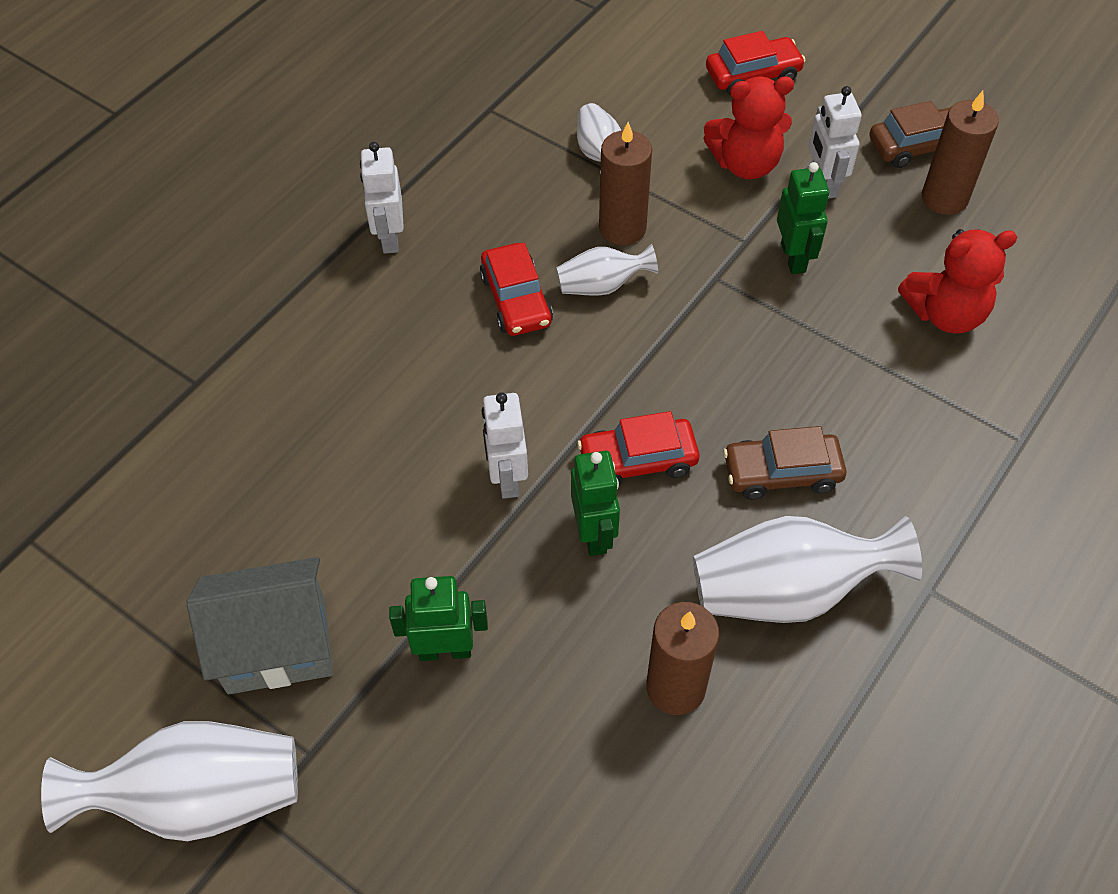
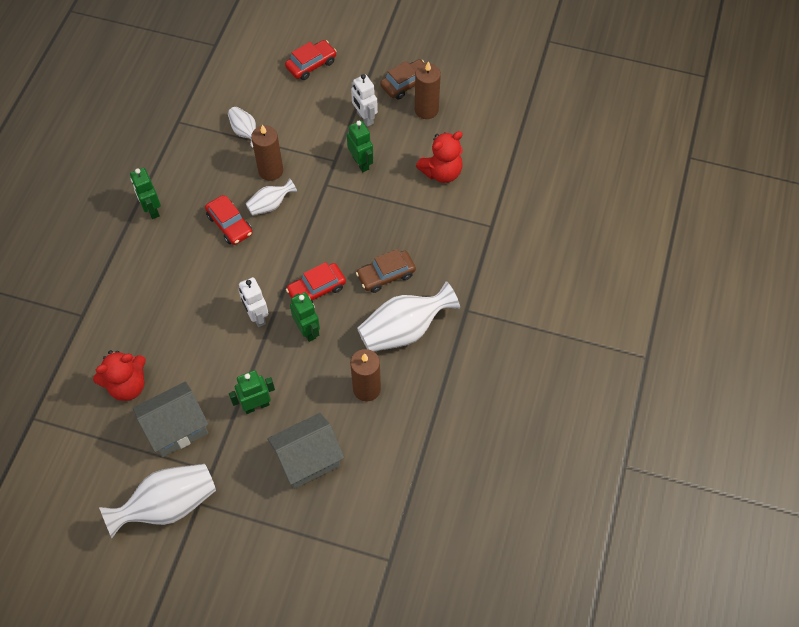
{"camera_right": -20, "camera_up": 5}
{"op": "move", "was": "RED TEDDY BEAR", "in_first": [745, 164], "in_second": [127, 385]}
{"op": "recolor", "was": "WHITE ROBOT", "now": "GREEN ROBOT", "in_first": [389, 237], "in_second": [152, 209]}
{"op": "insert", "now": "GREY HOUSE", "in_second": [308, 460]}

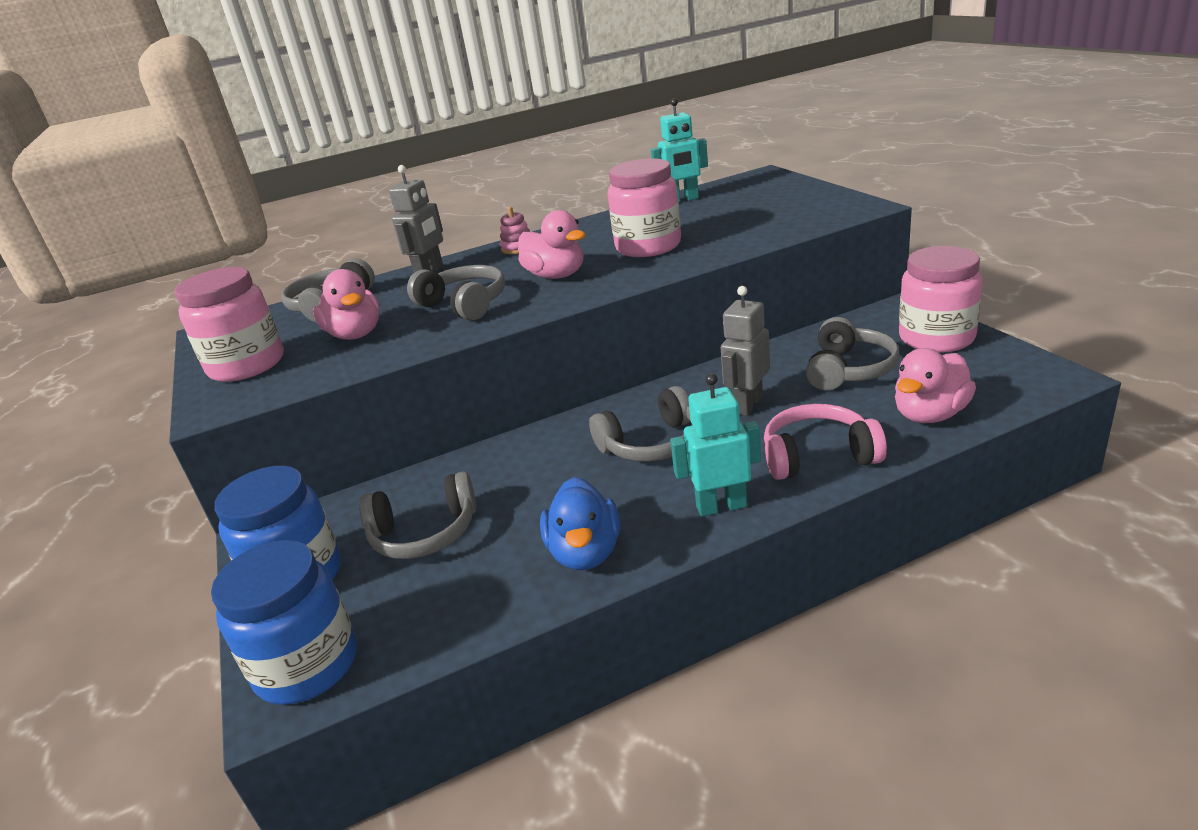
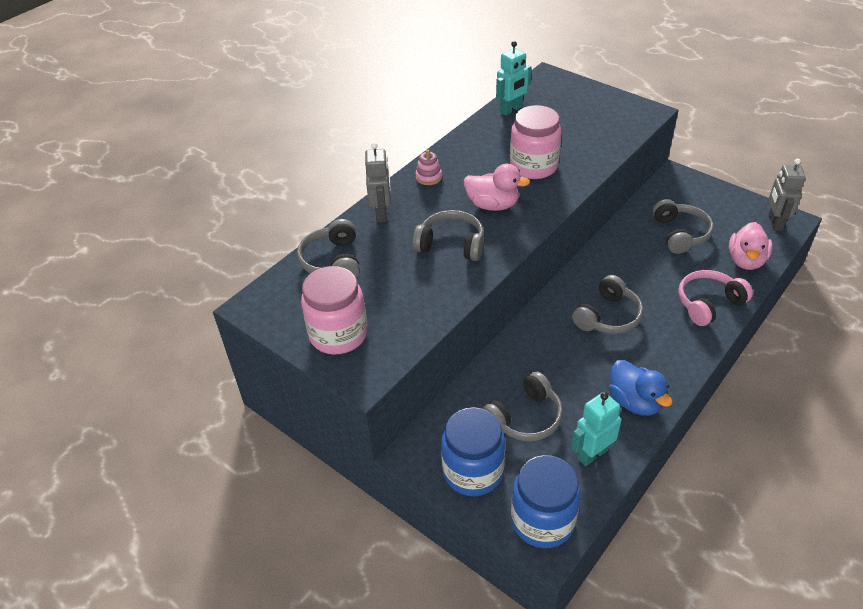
{"camera_right": -30, "camera_up": 15}
{"op": "move", "was": "TURQUOISE ROBOT", "in_first": [721, 506], "in_second": [592, 454]}
{"op": "move", "was": "GREY ROBOT", "in_first": [747, 404], "in_second": [774, 223]}
{"op": "delete", "was": "PINK DUCK", "in_first": [355, 334]}
{"op": "delete", "was": "PINK JAR", "in_first": [936, 338]}

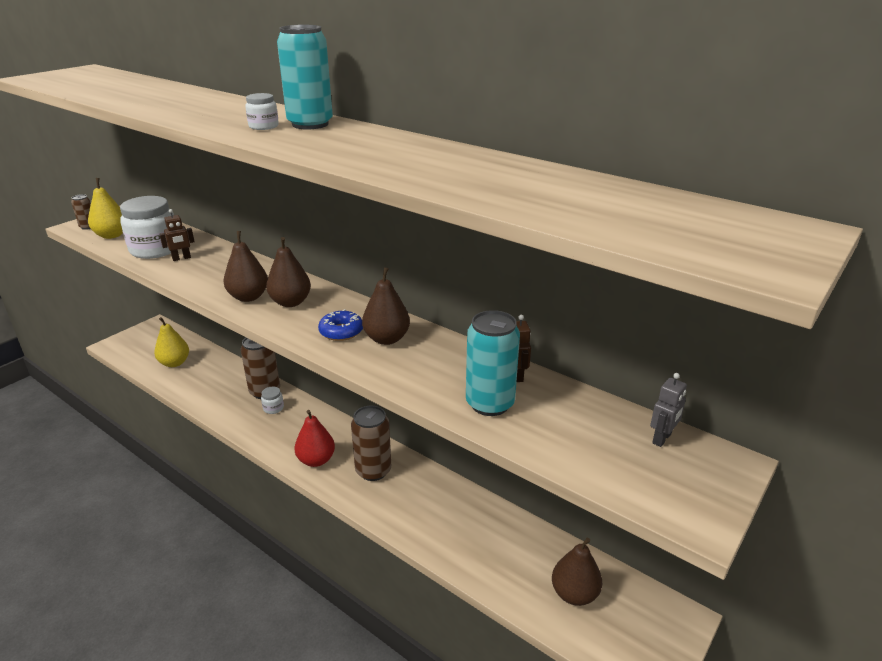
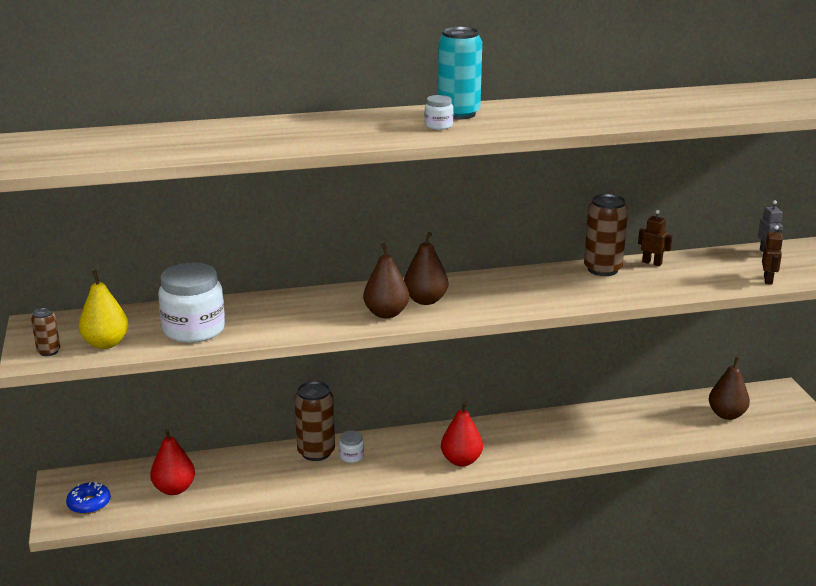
{"camera_right": -50, "camera_up": -5}
{"op": "move", "was": "BLUE DONUT", "in_first": [341, 331], "in_second": [89, 504]}
{"op": "recolor", "was": "YELLOW PEAR", "now": "RED PEAR", "in_first": [174, 363], "in_second": [174, 489]}
{"op": "move", "was": "BROWN CAN", "in_first": [373, 470], "in_second": [602, 269]}
{"op": "move", "was": "BROWN ROBOT", "in_first": [181, 258], "in_second": [768, 280]}
{"op": "delete", "was": "BROWN PEAR", "in_first": [387, 339]}
{"op": "delete", "was": "TURQUOISE CAN", "in_first": [490, 403]}

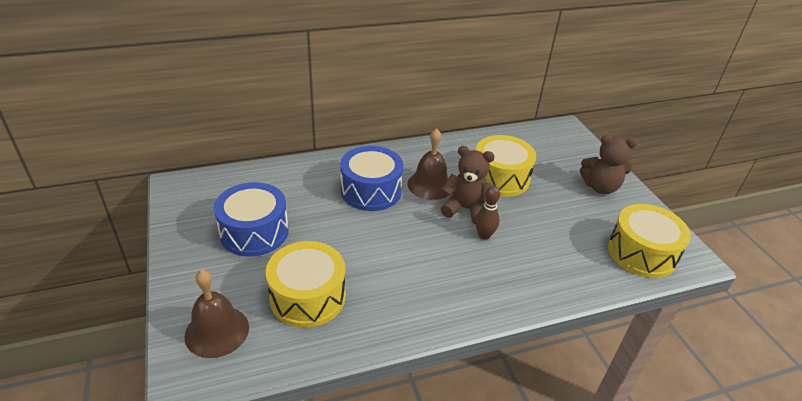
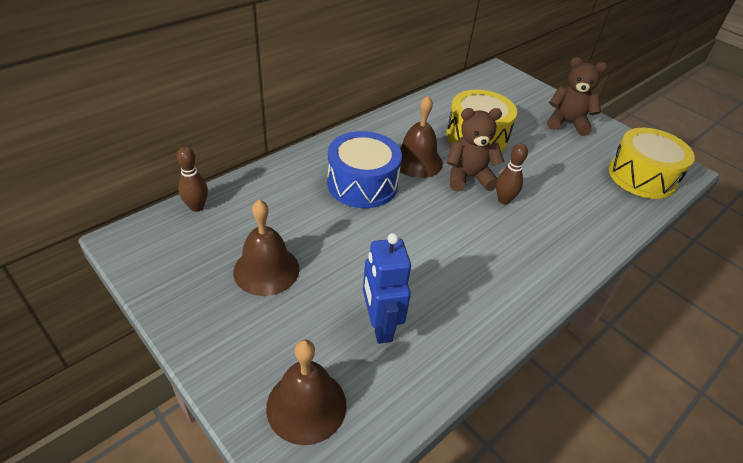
{"camera_right": -25, "camera_up": 5}
{"op": "insert", "now": "BROWN BOWLING PIN", "in_second": [196, 207]}
{"op": "replace", "was": "BLUE DRUM", "now": "BROWN BELL", "in_first": [254, 232], "in_second": [266, 270]}
{"op": "replace", "was": "YELLOW DRUM", "now": "BLUE ROBOT", "in_first": [308, 297], "in_second": [380, 325]}
{"op": "rotate", "was": "BROWN TEDDY BEAR", "in_first": [600, 187], "in_second": [567, 123], "clockwise": -150}

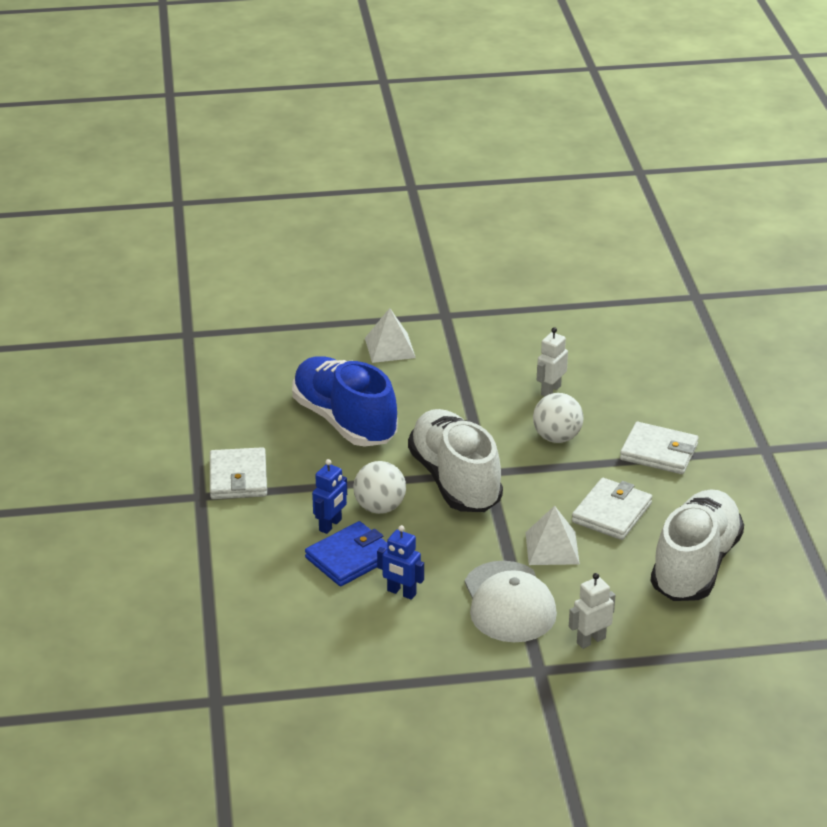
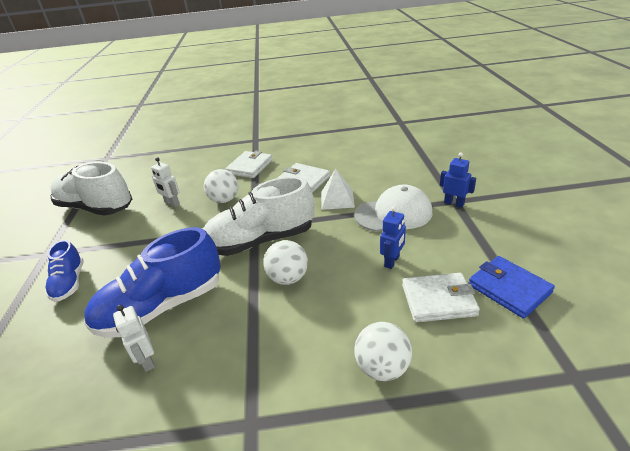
{"camera_right": -85, "camera_up": 0}
{"op": "replace", "was": "WHITE PYRAMID", "now": "BLUE SHOE", "in_first": [390, 348], "in_second": [69, 283]}
{"op": "move", "was": "WHITE SHOE", "in_first": [695, 565], "in_second": [96, 208]}
{"op": "move", "was": "WHITE ROBOT", "in_first": [590, 640], "in_second": [147, 360]}
{"op": "insert", "now": "WHITE BALL", "in_second": [382, 367]}
{"op": "move", "was": "WHITE WALLET", "in_first": [238, 478], "in_second": [438, 300]}
{"op": "move", "was": "BLUE ROBOT", "in_first": [330, 525], "in_second": [454, 203]}
{"op": "move", "was": "BLUE WALLET", "in_first": [350, 558], "in_second": [509, 289]}

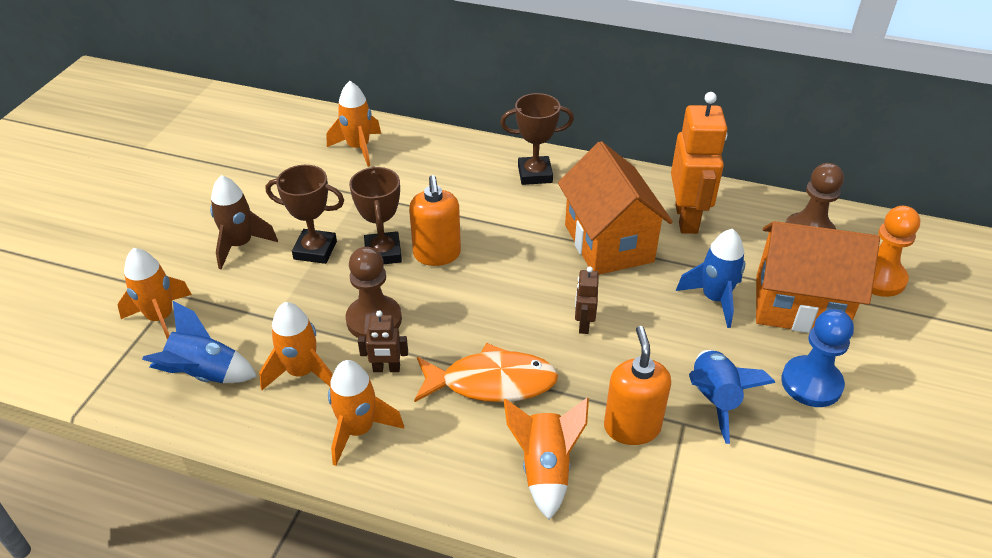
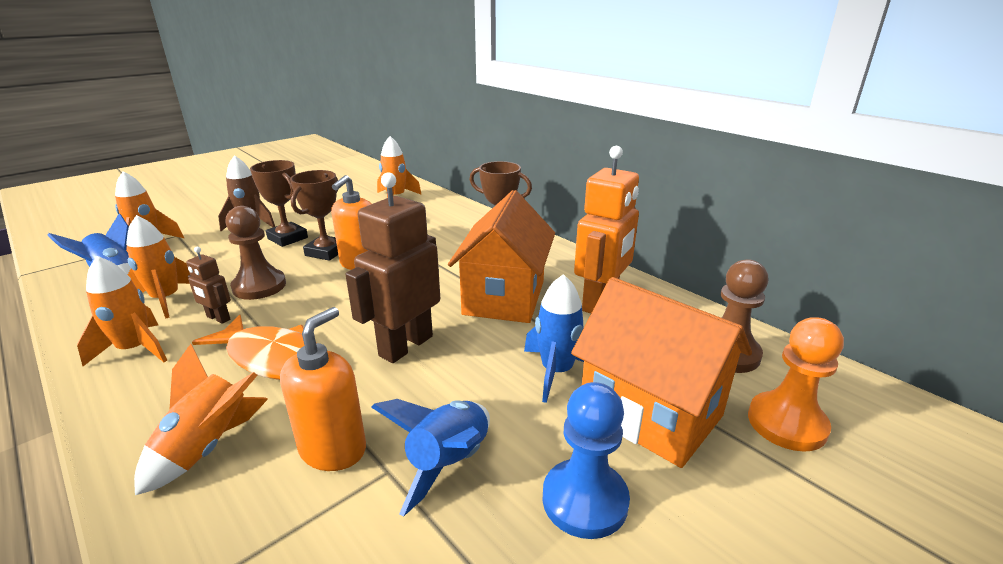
{"camera_right": 30, "camera_up": -15}
{"op": "resize", "was": "BROWN ROBOT", "in_first": [583, 324], "in_second": [405, 346], "ratio": 2.08}

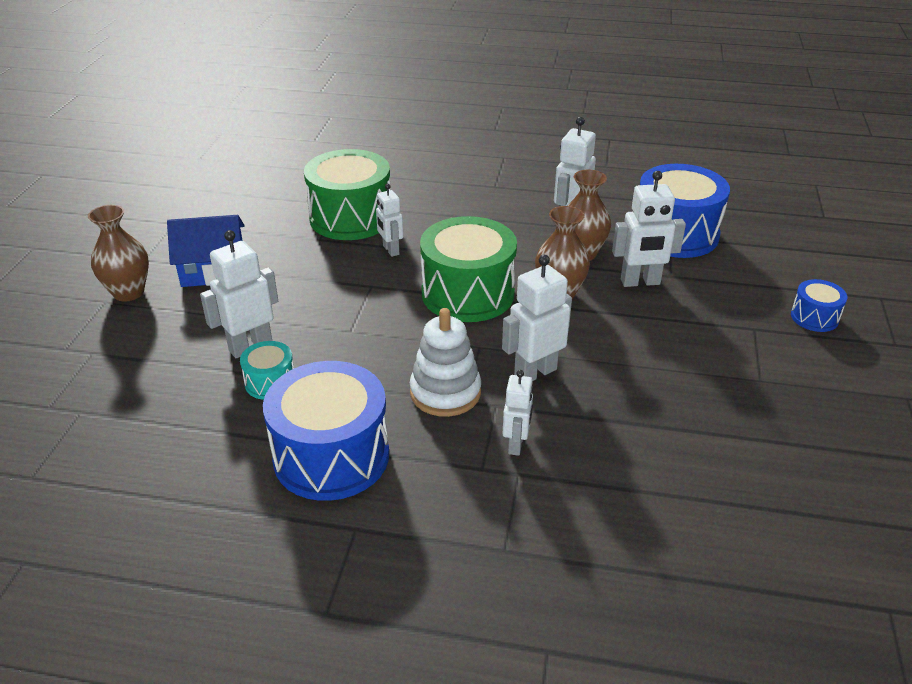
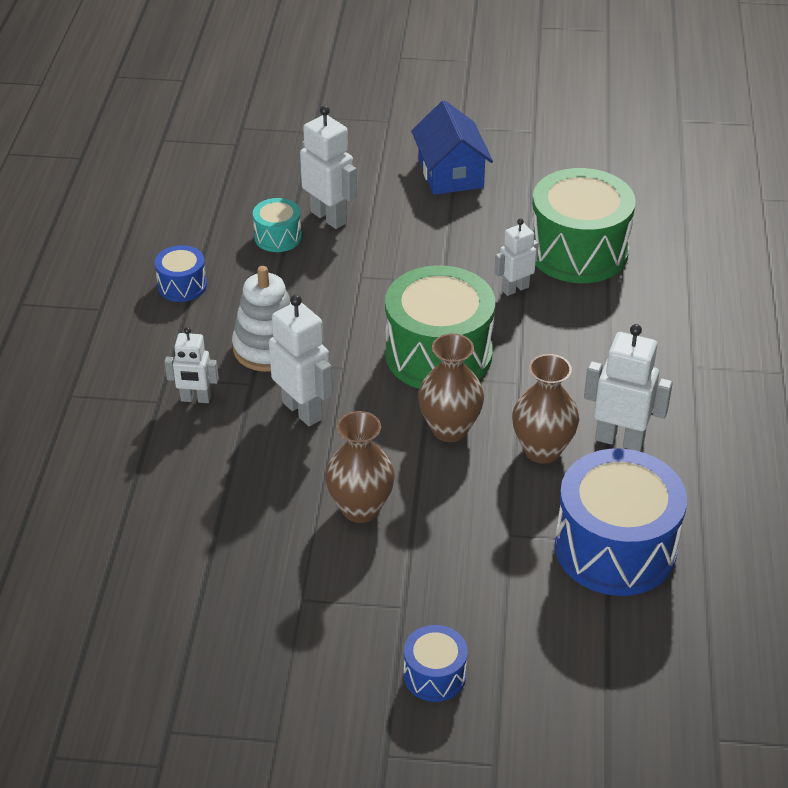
{"camera_right": 85, "camera_up": 5}
{"op": "resize", "was": "BLUE DRUM", "in_first": [331, 456], "in_second": [182, 286], "ratio": 0.48}
{"op": "move", "was": "BROWN VASE", "in_first": [128, 292], "in_second": [360, 508]}
{"op": "delete", "was": "WHITE ROBOT", "in_first": [640, 282]}

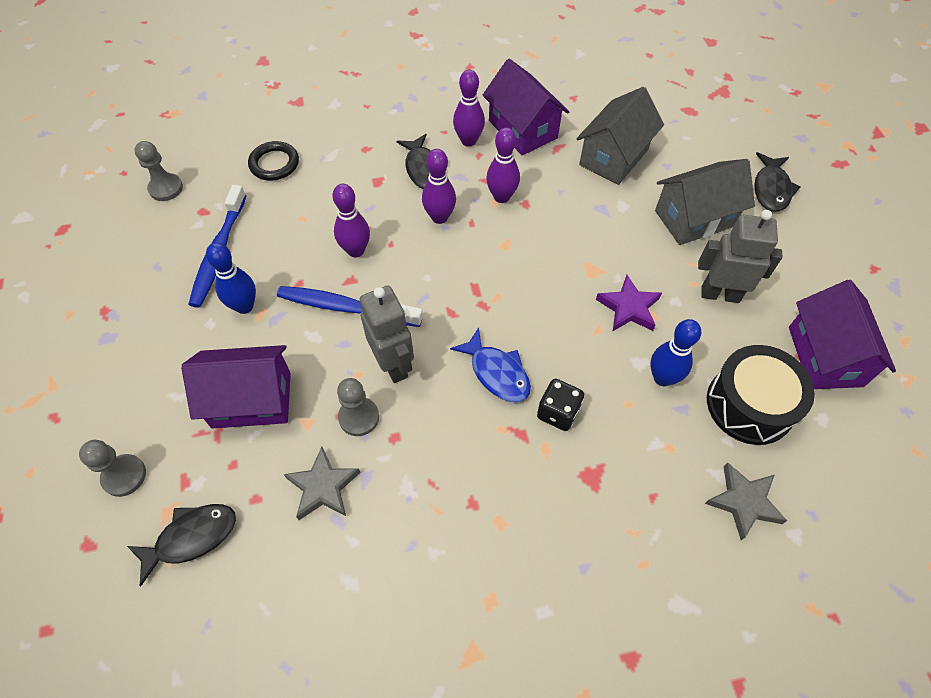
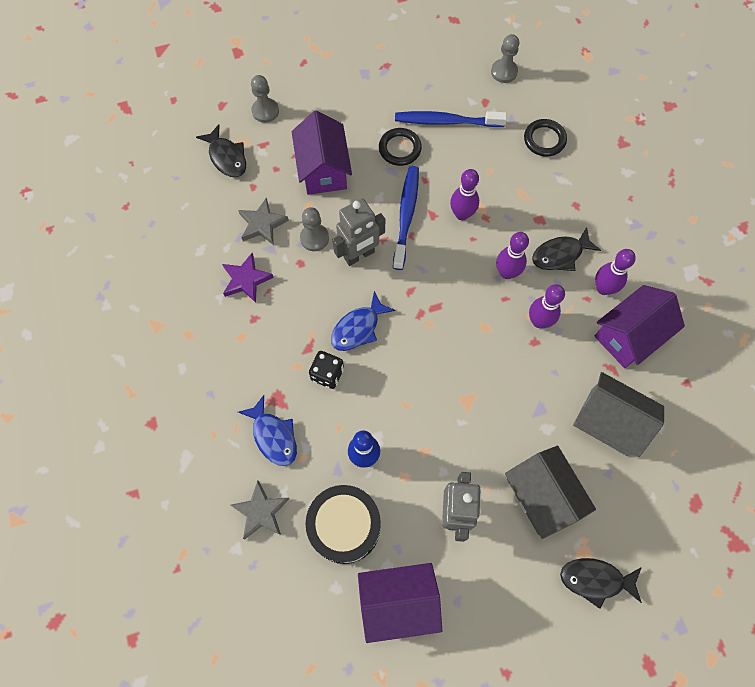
{"camera_right": 85, "camera_up": 10}
{"op": "move", "was": "PURPLE STAR", "in_first": [628, 308], "in_second": [246, 280]}
{"op": "insert", "now": "BLUE FISH", "in_second": [273, 436]}
{"op": "replace", "was": "BLUE BOWLING PIN", "now": "BLACK RING", "in_first": [244, 306], "in_second": [400, 149]}

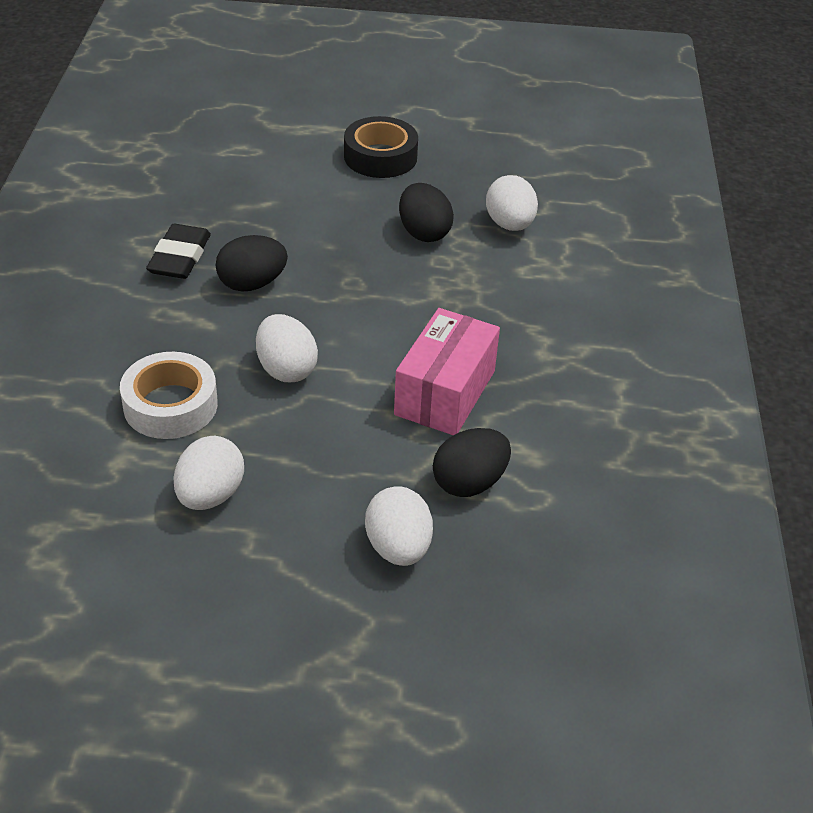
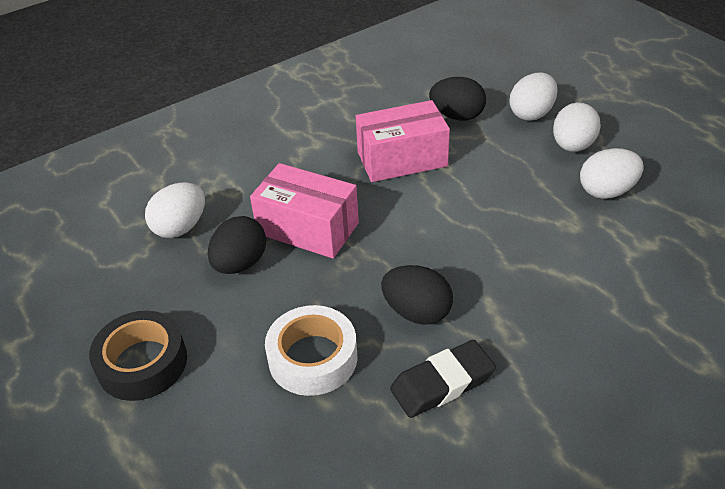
{"camera_right": -125, "camera_up": 0}
{"op": "insert", "now": "PINK BOX", "in_second": [308, 228]}
{"op": "move", "was": "WHITE TAPE", "in_first": [170, 405], "in_second": [313, 358]}
{"op": "move", "was": "WHITE EGG", "in_first": [286, 369], "in_second": [572, 146]}

